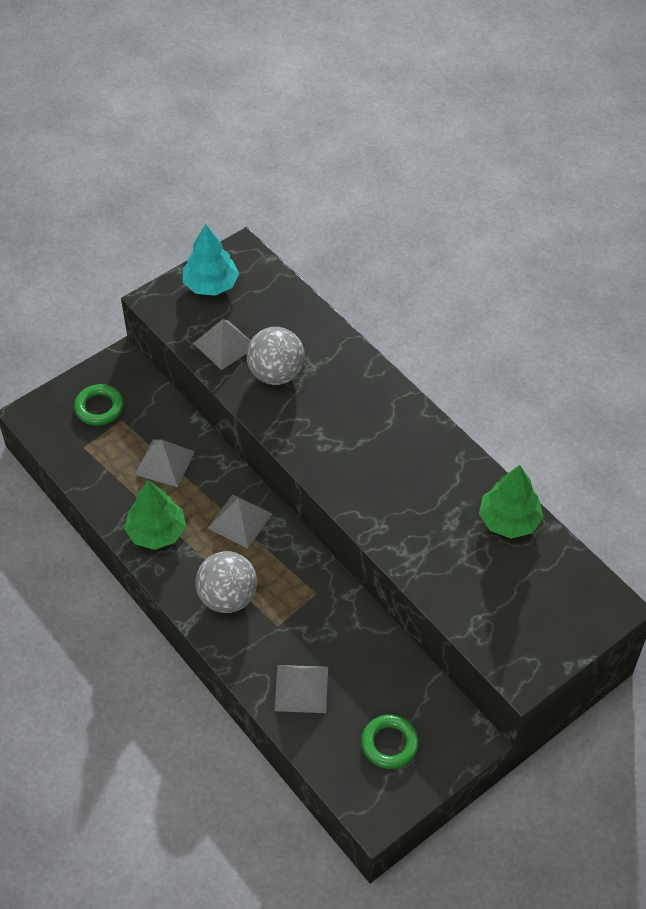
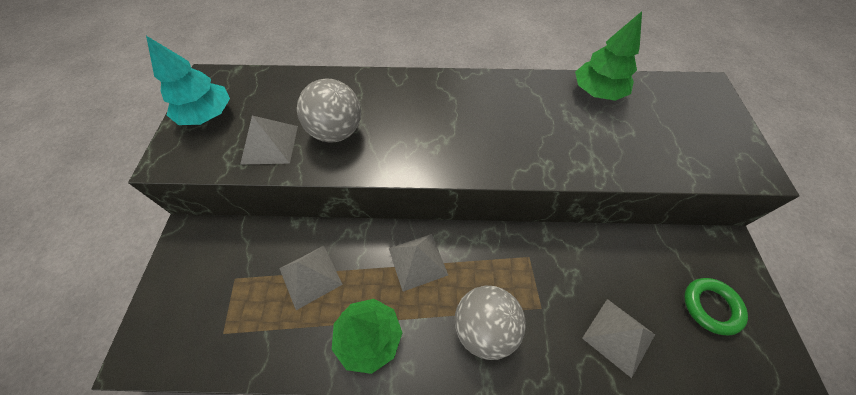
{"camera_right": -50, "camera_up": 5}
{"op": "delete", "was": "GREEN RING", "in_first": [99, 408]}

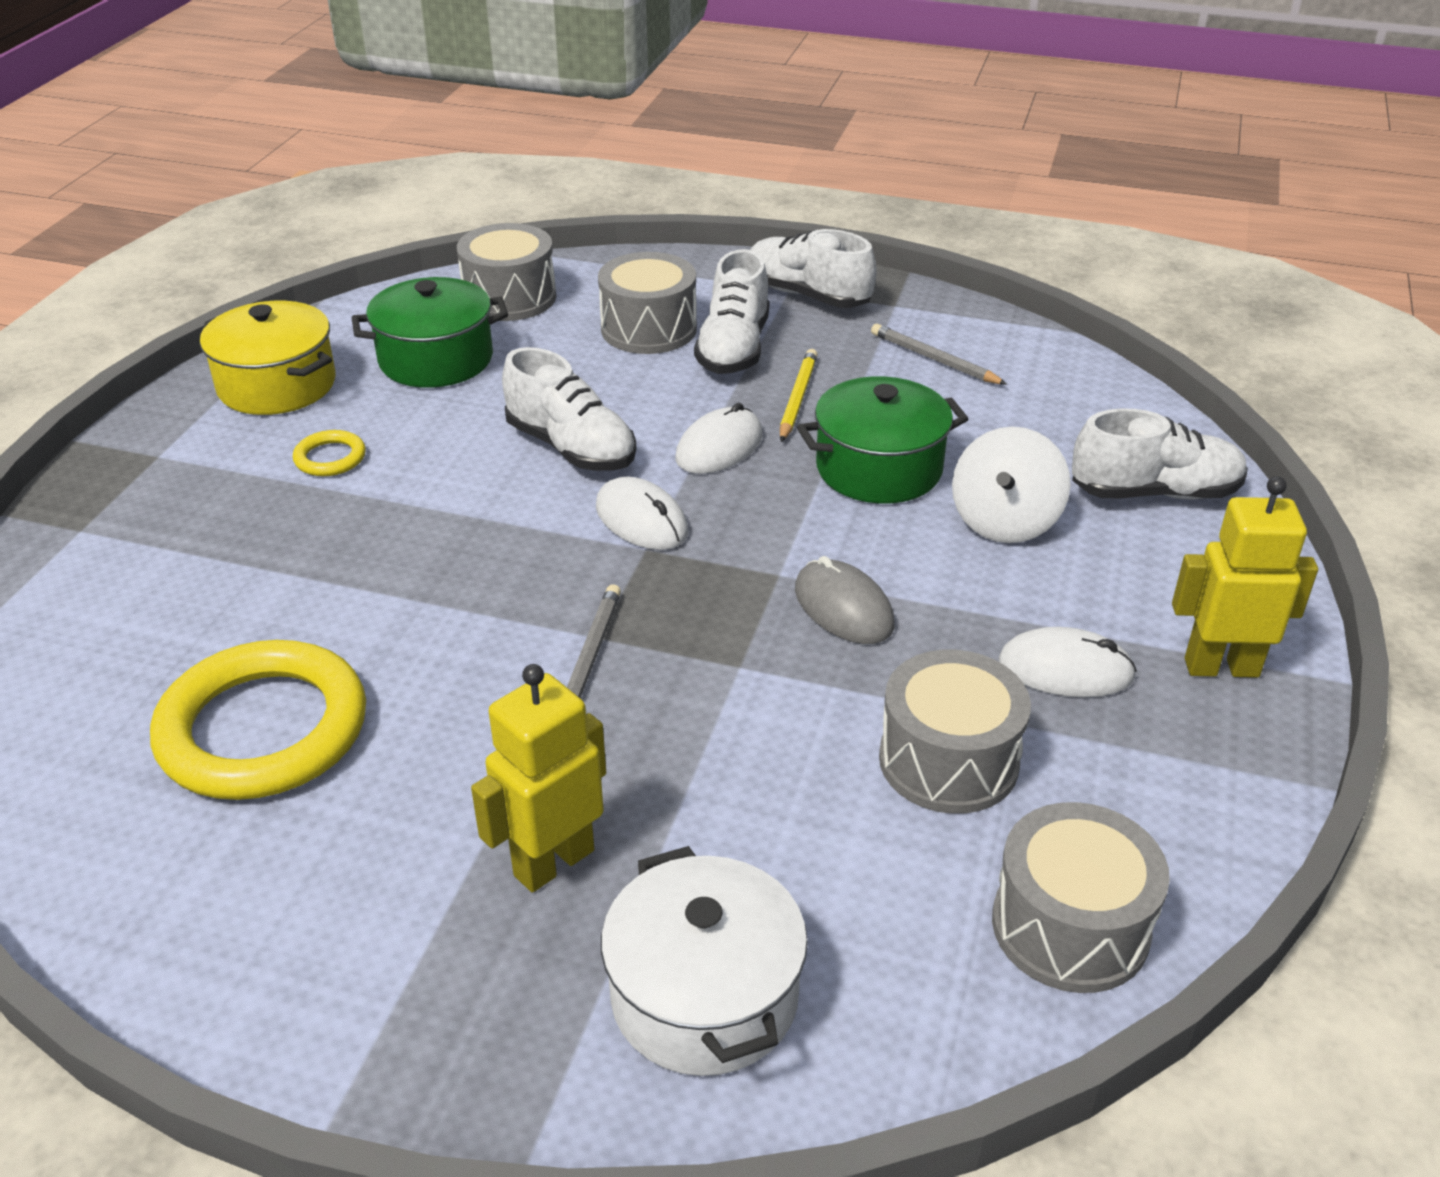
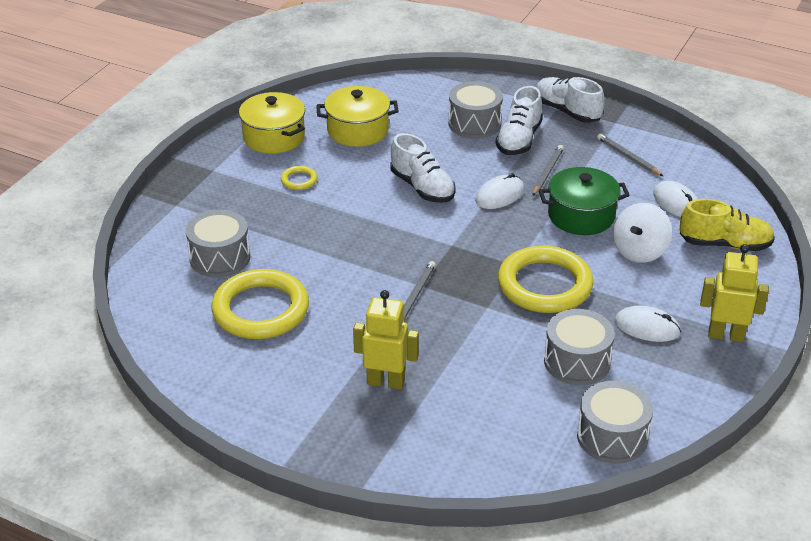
{"camera_right": 10, "camera_up": 0}
{"op": "move", "was": "GREY DRUM", "in_first": [509, 297], "in_second": [220, 258]}
{"op": "recolor", "was": "GREEN POT", "now": "YELLOW POT", "in_first": [436, 359], "in_second": [357, 130]}
{"op": "rotate", "was": "YELLOW ROBOT", "in_first": [553, 862], "in_second": [386, 382], "clockwise": 45}
{"op": "replace", "was": "GREY MOUSE", "now": "YELLOW RING", "in_first": [843, 607], "in_second": [544, 285]}
{"op": "recolor", "was": "YELLOW PENCIL", "now": "GREY PENCIL", "in_first": [797, 398], "in_second": [547, 172]}
{"op": "move", "was": "WHITE MOUSE", "in_first": [641, 520], "in_second": [676, 203]}
{"op": "recolor", "was": "WHITE SHOE", "now": "YELLOW SHOE", "in_first": [1154, 492], "in_second": [725, 244]}
{"op": "delete", "was": "WHITE POT", "in_first": [704, 996]}

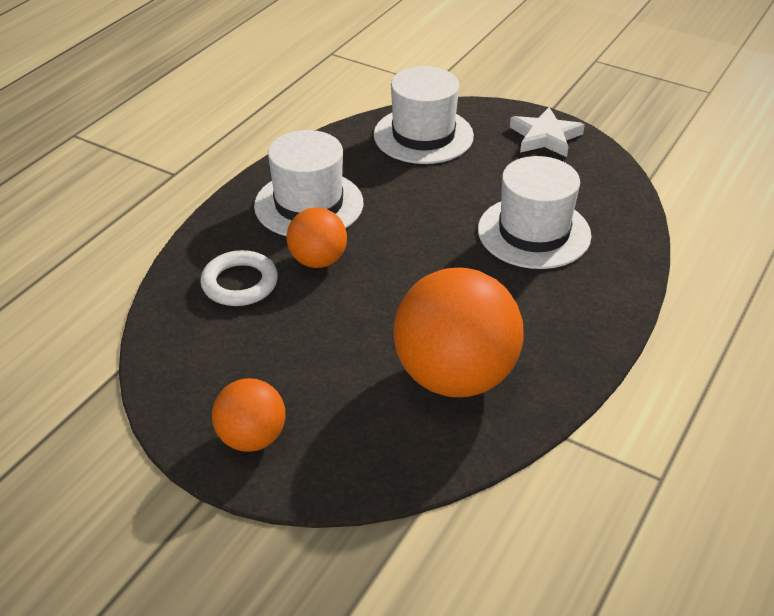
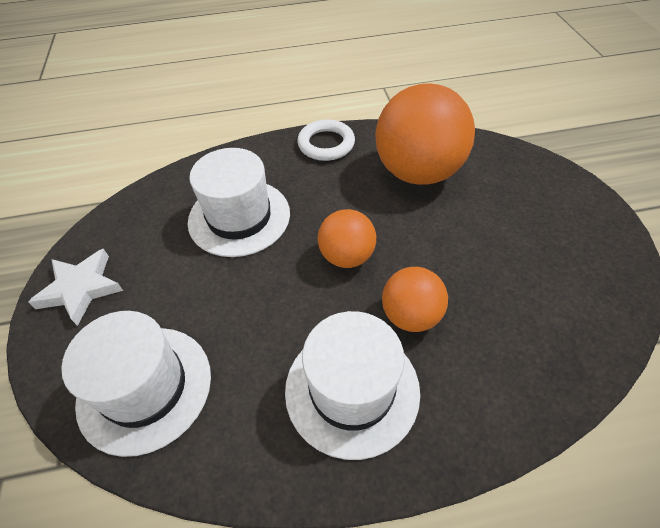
{"camera_right": -130, "camera_up": 10}
{"op": "move", "was": "WHITE RING", "in_first": [240, 283], "in_second": [326, 144]}
{"op": "move", "was": "ORANGE BALL", "in_first": [252, 438], "in_second": [346, 256]}

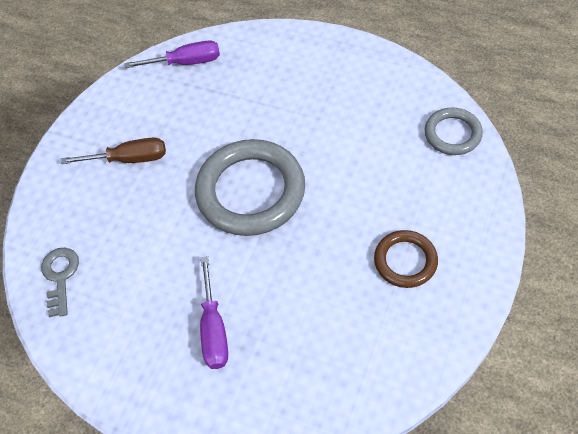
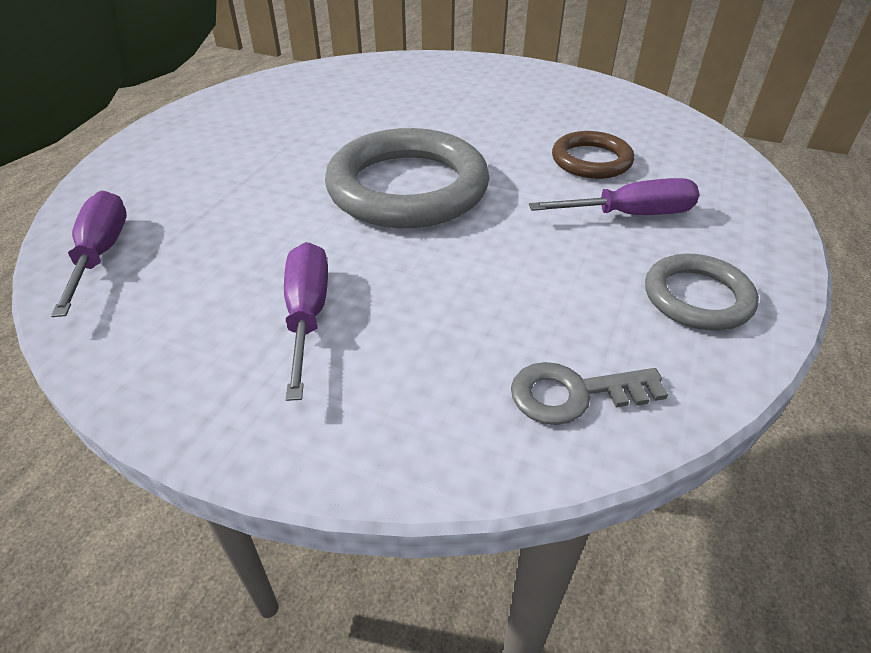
{"camera_right": -95, "camera_up": -15}
{"op": "recolor", "was": "BROWN SCREWDRIVER", "now": "PURPLE SCREWDRIVER", "in_first": [129, 159], "in_second": [307, 315]}
{"op": "move", "was": "BROWN RING", "in_first": [405, 261], "in_second": [591, 160]}
{"op": "move", "was": "GREY RING", "in_first": [452, 134], "in_second": [697, 297]}

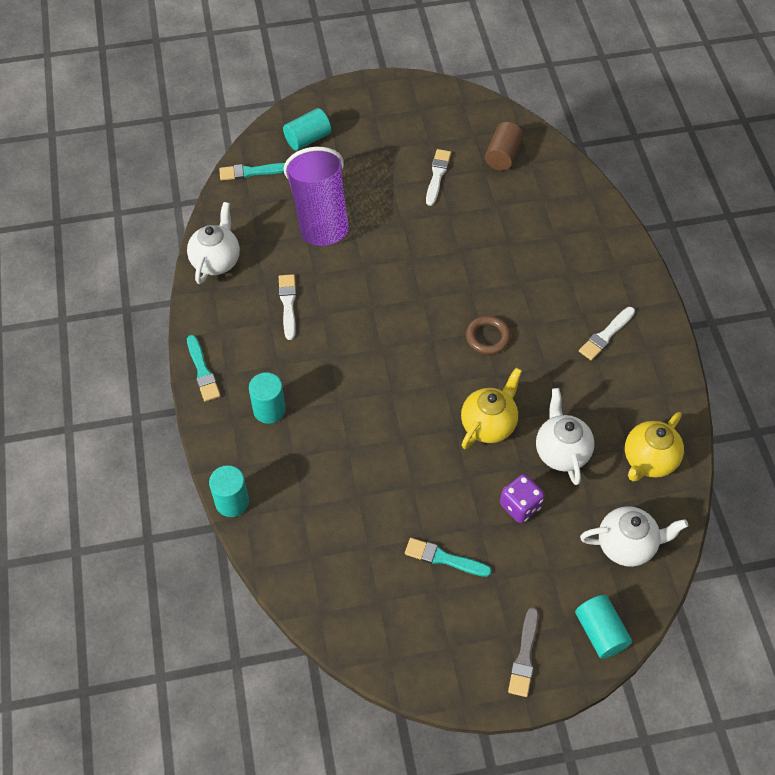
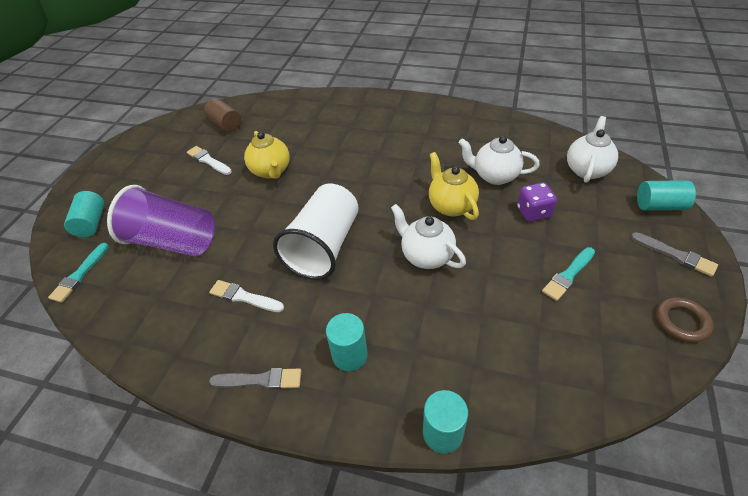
{"camera_right": -60, "camera_up": -10}
{"op": "insert", "now": "GREY BRUSH", "in_second": [260, 380]}
{"op": "move", "was": "YELLOW TEAPOT", "in_first": [648, 460], "in_second": [271, 171]}
{"op": "insert", "now": "WHITE CUP", "in_second": [324, 247]}
{"op": "move", "was": "WHITE TEAPOT", "in_first": [216, 261], "in_second": [426, 256]}
{"op": "move", "was": "BROWN RING", "in_first": [487, 337], "in_second": [681, 321]}
{"op": "delete", "was": "TURQUOISE BRUSH", "in_first": [202, 371]}
{"op": "delete", "was": "WHITE BRUSH", "in_first": [606, 335]}

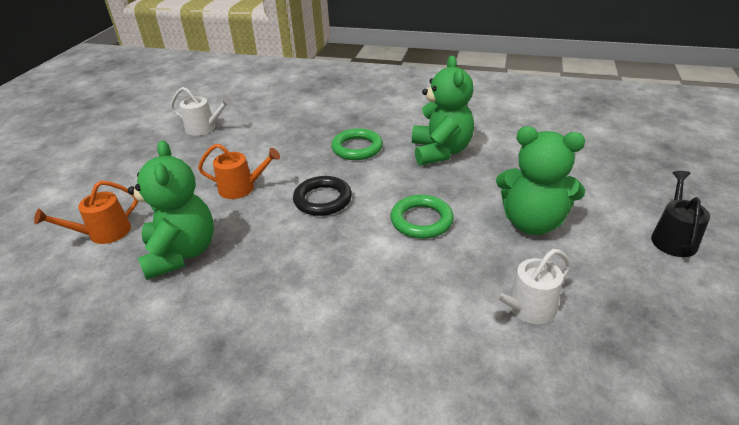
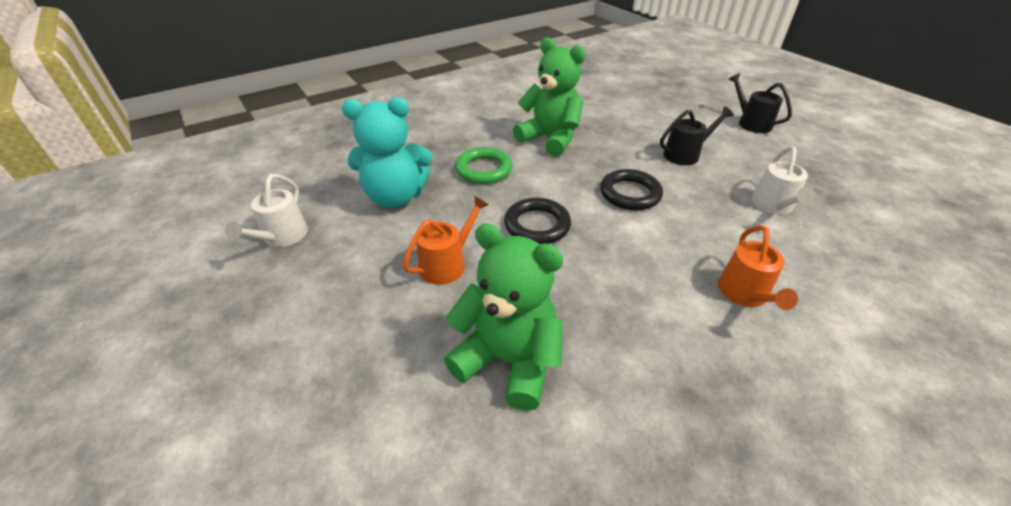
{"camera_right": -50, "camera_up": 5}
{"op": "rotate", "was": "WHITE WATERING CAN", "in_first": [204, 128], "in_second": [282, 236], "clockwise": 135}
{"op": "insert", "now": "TURQUOISE TEDDY BEAR", "in_second": [395, 197]}
{"op": "recolor", "was": "GREEN RING", "now": "BLACK RING", "in_first": [421, 220], "in_second": [630, 194]}
{"op": "replace", "was": "GREEN TEDDY BEAR", "now": "BLACK WATERING CAN", "in_first": [532, 222], "in_second": [685, 154]}
{"op": "move", "was": "ORANGE WATERING CAN", "in_first": [104, 233], "in_second": [745, 294]}

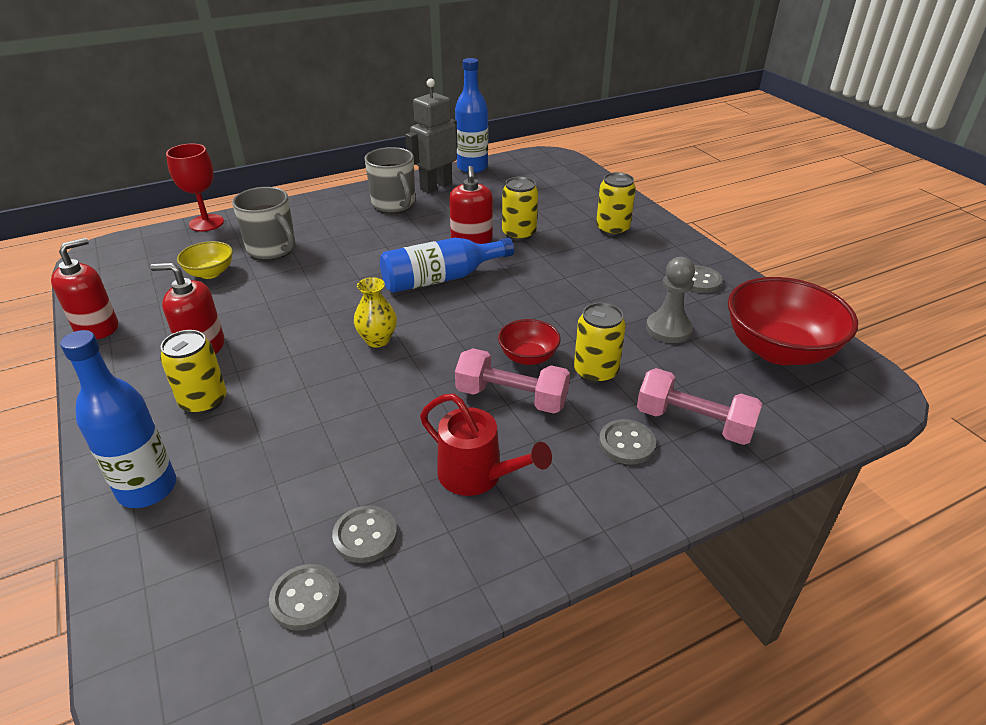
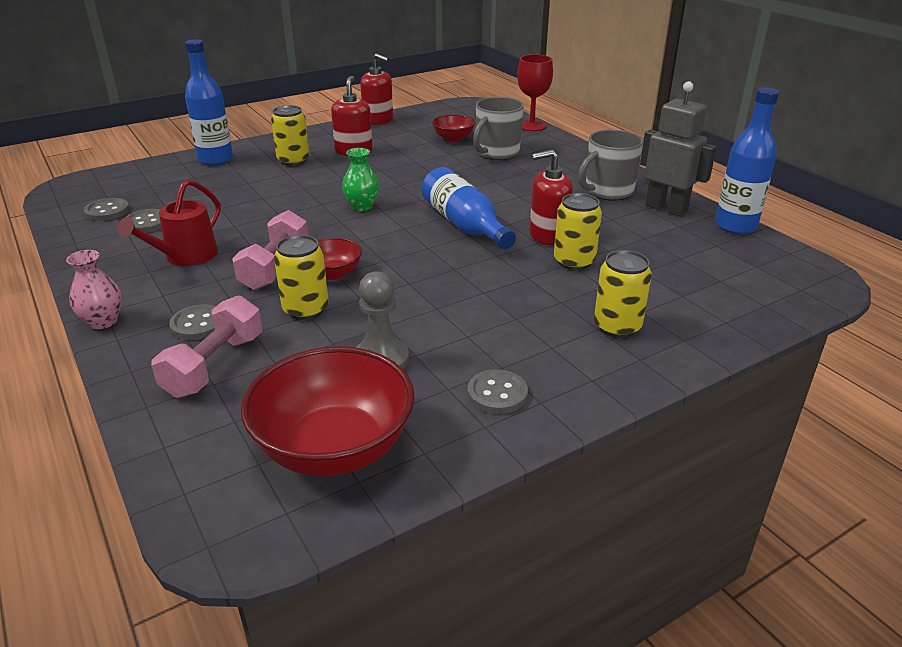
{"camera_right": 85, "camera_up": -5}
{"op": "insert", "now": "PINK VASE", "in_second": [103, 321]}
{"op": "recolor", "was": "YELLOW VASE", "now": "GREEN VASE", "in_first": [378, 340], "in_second": [362, 206]}
{"op": "recolor", "was": "YELLOW BOWL", "now": "RED BOWL", "in_first": [210, 273], "in_second": [453, 138]}

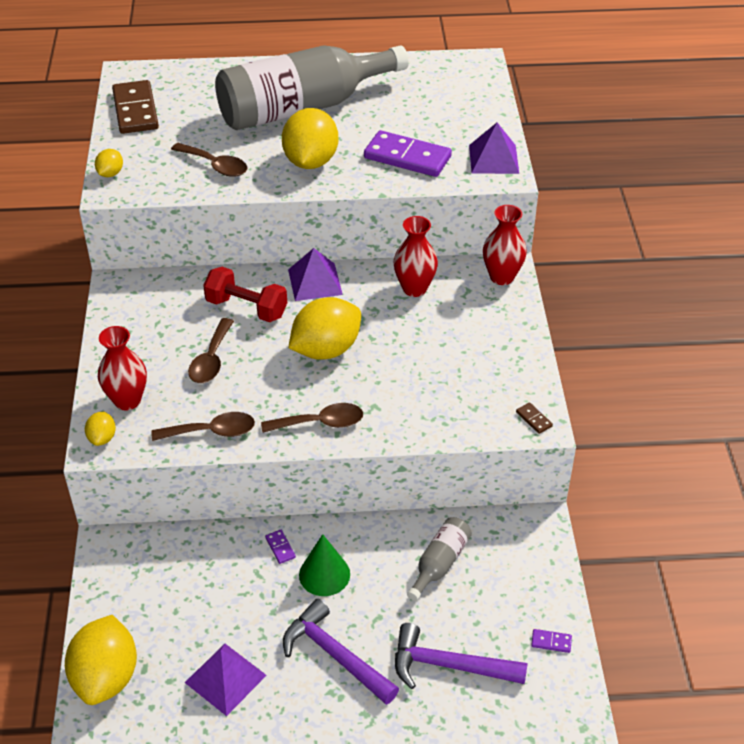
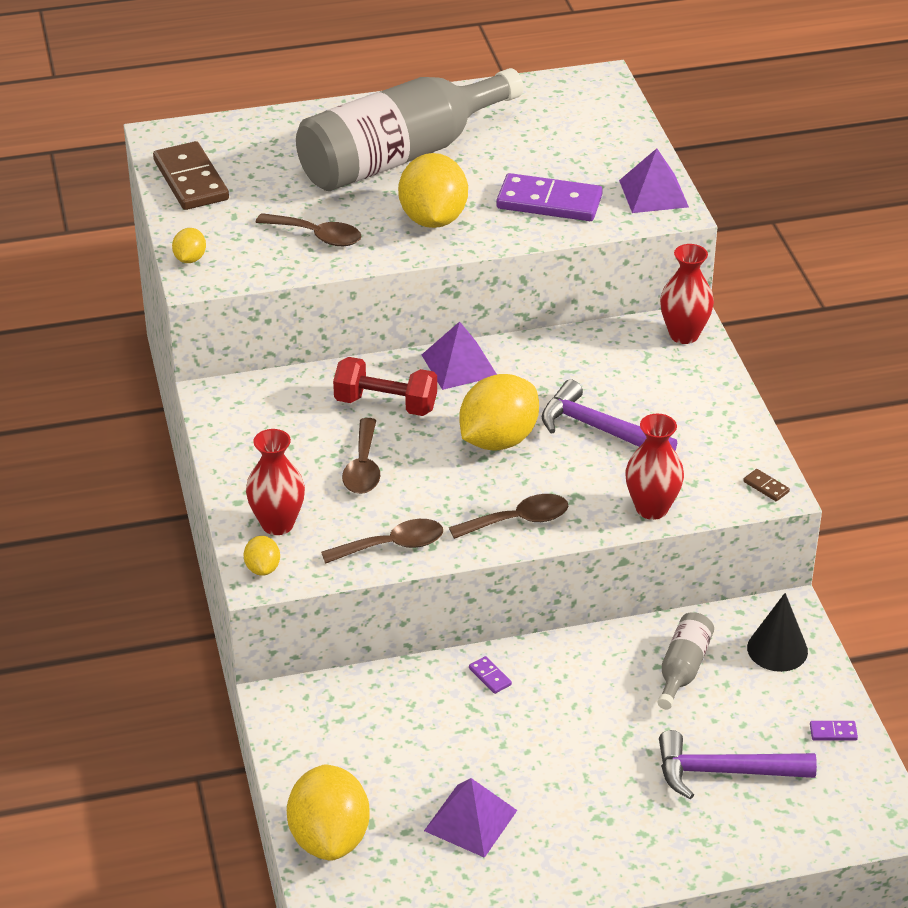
{"camera_right": -10, "camera_up": -5}
{"op": "move", "was": "PURPLE HAMMER", "in_first": [335, 655], "in_second": [599, 429]}
{"op": "move", "was": "RED VASE", "in_first": [414, 288], "in_second": [652, 508]}
{"op": "insert", "now": "BLACK CONE", "in_second": [777, 649]}
{"op": "delete", "was": "GREEN CONE", "in_first": [324, 574]}

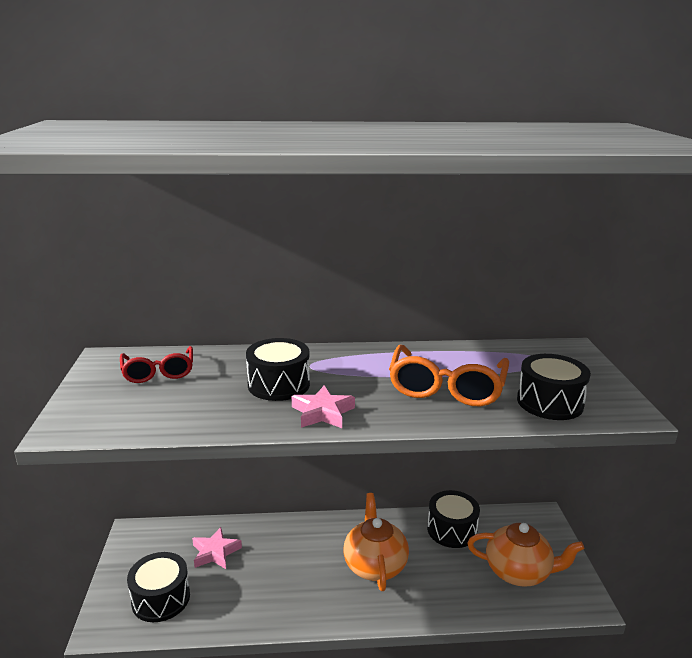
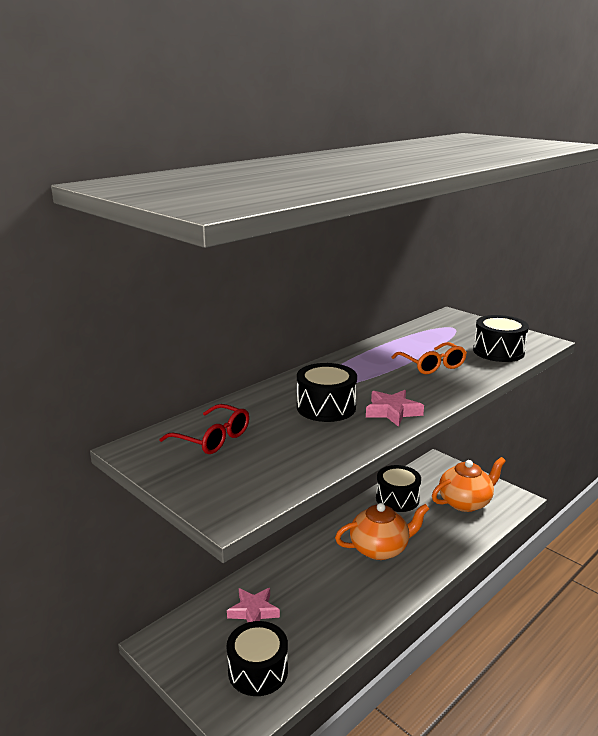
{"camera_right": -40, "camera_up": 0}
{"op": "rotate", "was": "ORANGE TEAPOT", "in_first": [375, 565], "in_second": [380, 549], "clockwise": 120}
{"op": "resize", "was": "ORANGE GLASSES", "in_first": [446, 388], "in_second": [432, 365], "ratio": 0.64}

